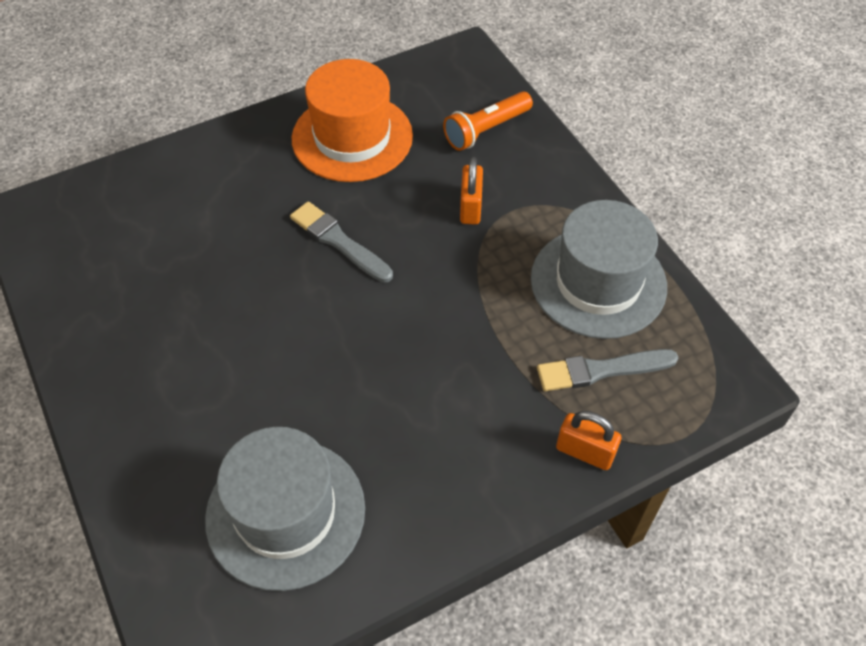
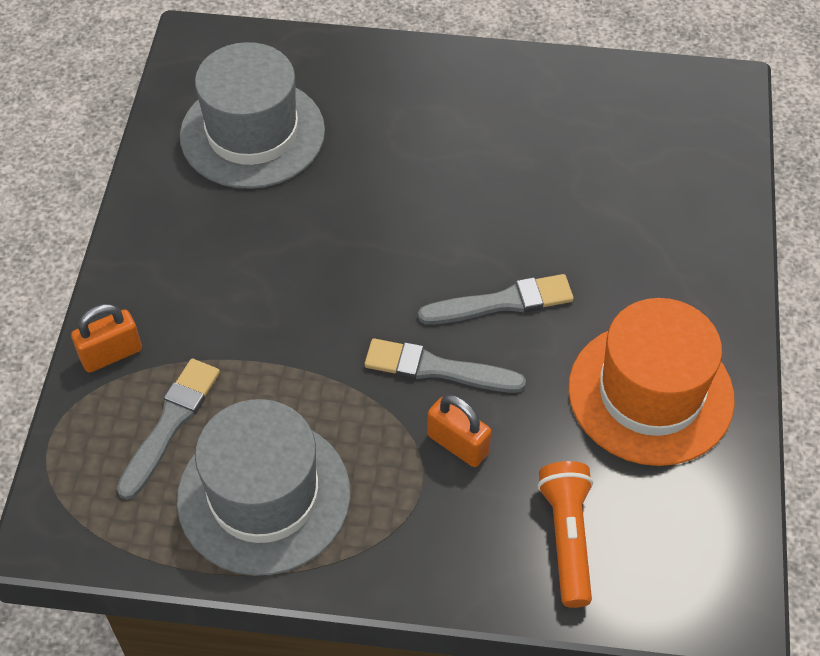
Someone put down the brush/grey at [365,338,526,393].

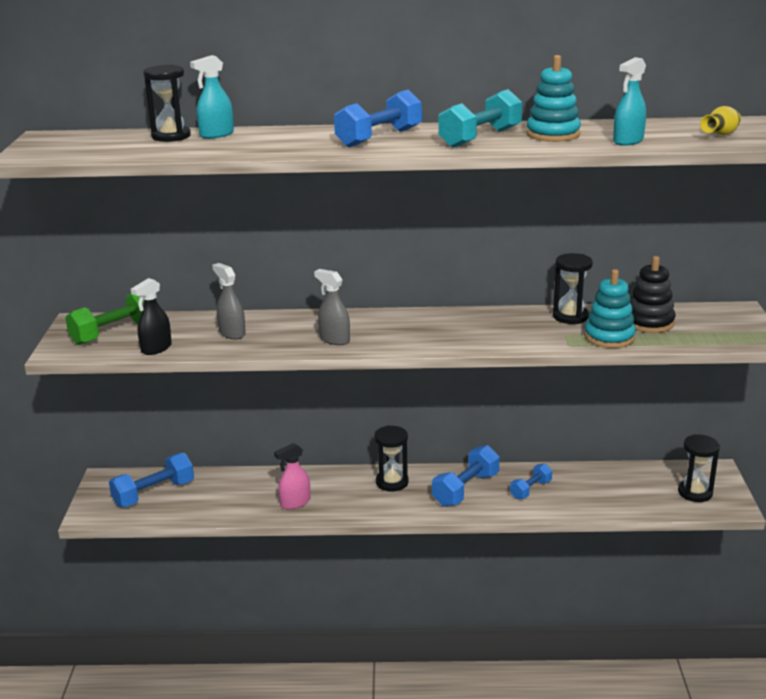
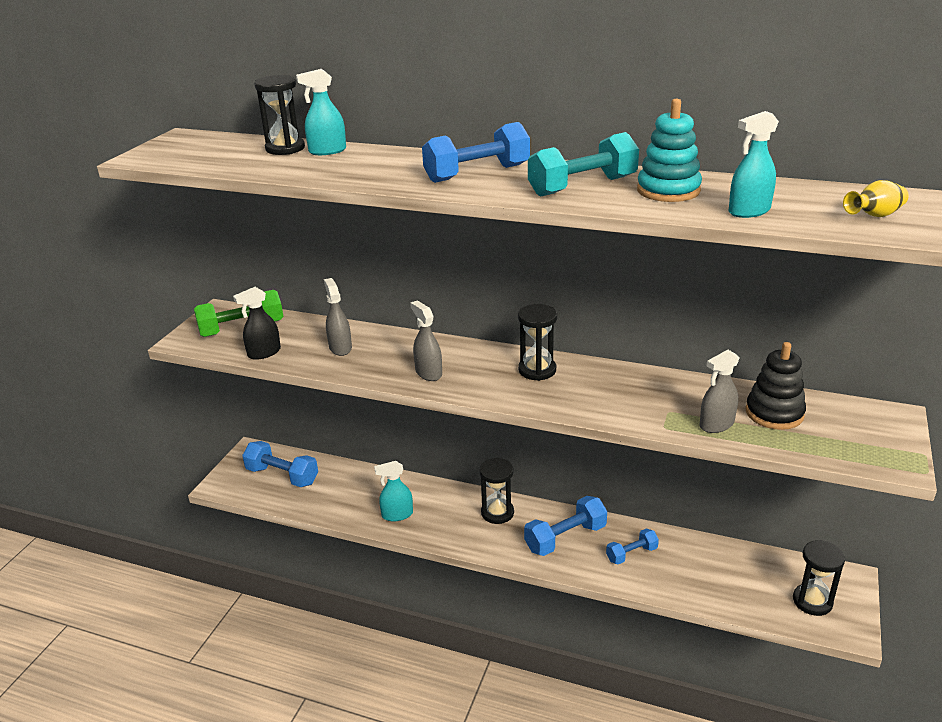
Someone carried the hourglass/black from [553,253,593,324] to [518,304,557,381]. Someone swapped the stacking toy/turquoise at [584,269,636,348] for the spray bottle/grey at [700,350,739,433]. Someone repainted the spray bottle/pink at [274,443,310,509], which became the spray bottle/turquoise at [374,461,413,521]. Someone rotated the dumbbell/blue at [109,453,194,507] by 45 degrees clockwise.

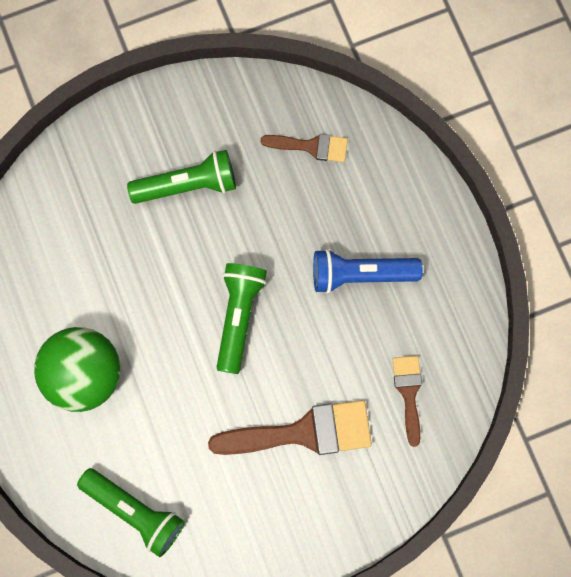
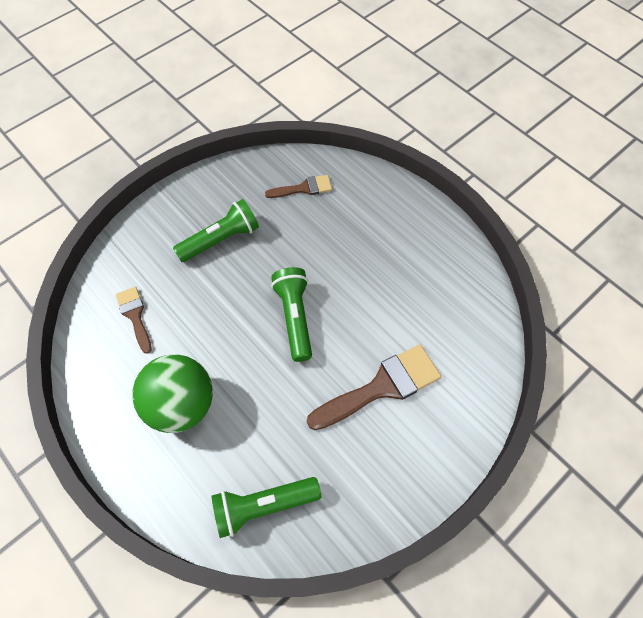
Someone took away the flashlight/blue at [313,249,423,294]. Someone carried the brush/brown from [392,356,422,447] to [116,287,152,354]. Someone rotated the flashlight/green at [77,468,185,557] by 150 degrees clockwise.

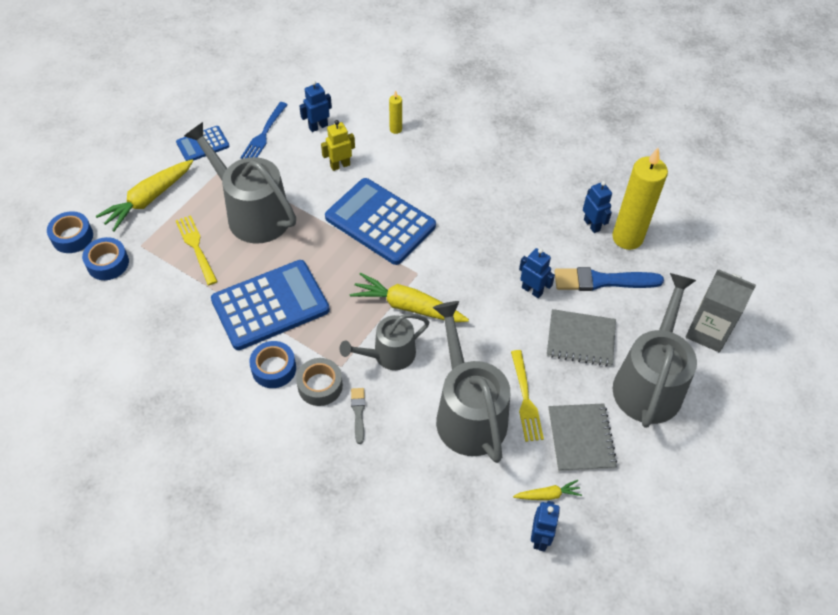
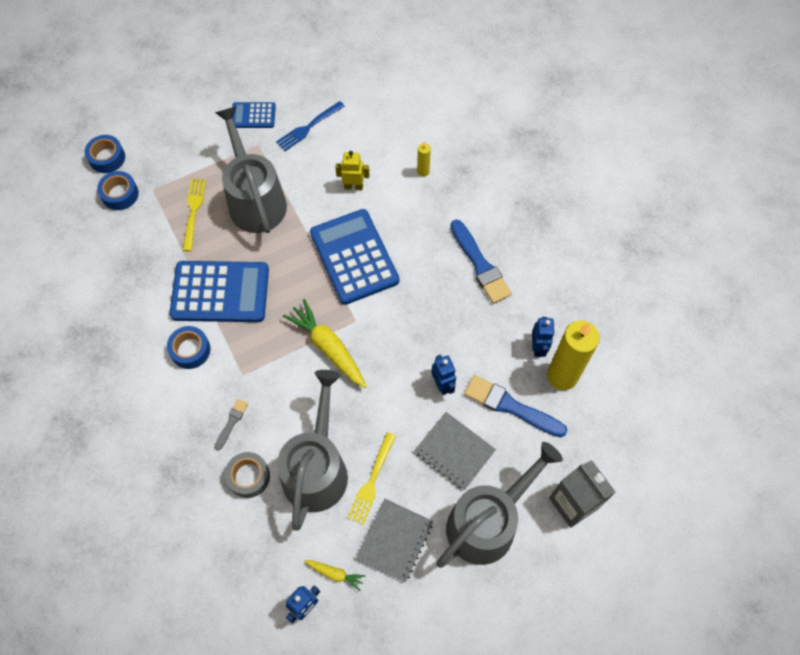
Someone took away the robot/blue at [299,81,332,132]. Someone took away the carrot/yellow at [96,160,193,231]. Someone took away the watering can/grey at [340,313,429,370]. Someone carried the tape/grey from [296,358,343,406] to [225,452,270,498]. Someone put down the brush/blue at [450,220,512,304].

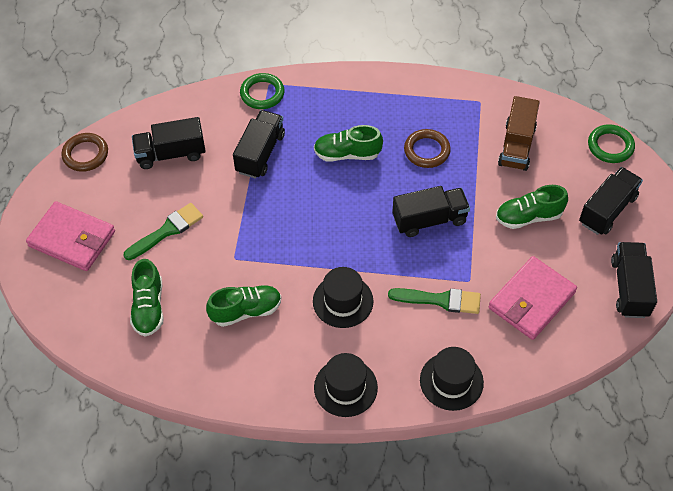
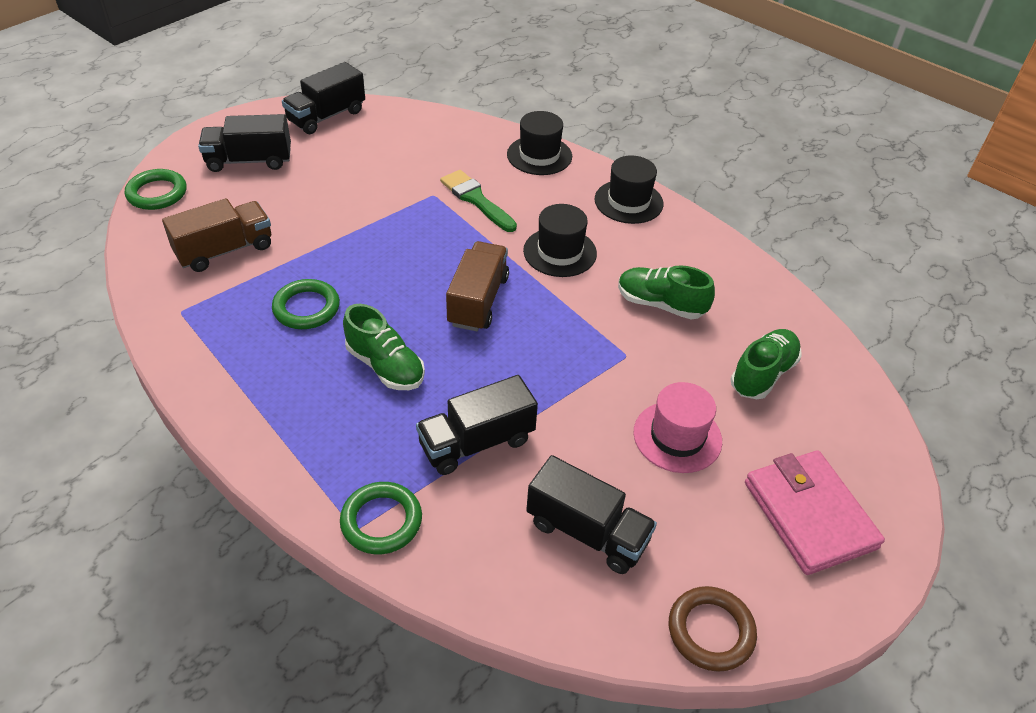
Someone repainted the ring/brown at [404,129,451,168], which became the ring/green at [272,279,340,329]. Someone took away the shoe/green at [496,185,568,229]. Someone took away the truck/black at [392,186,470,237]. Someone swapped the brush/green at [123,203,203,260] for the hat/pink at [634,382,722,473]. Someone took away the wallet/pink at [488,256,577,340]. Someone put down the truck/brown at [446,241,509,331].

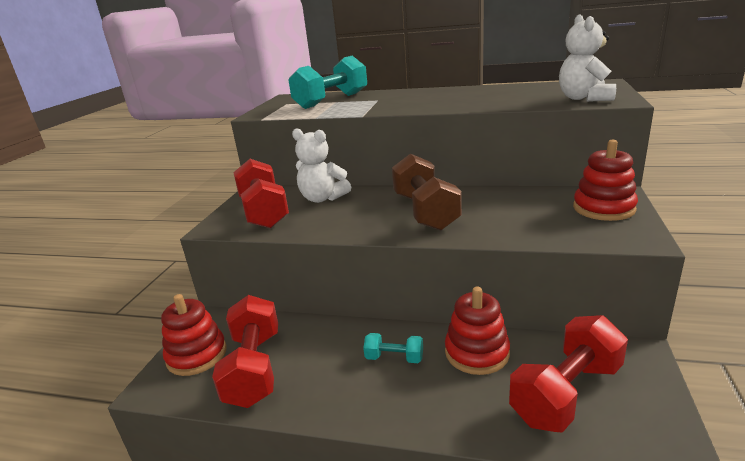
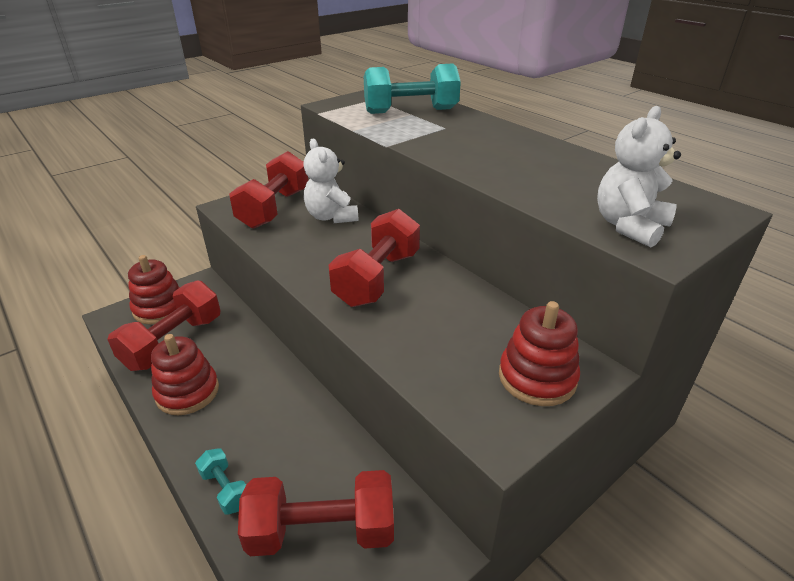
Someone repainted the dumbbell/brown at [392,154,462,231], which became the dumbbell/red at [329,209,420,307]. Someone carried the stacking toy/red from [445,287,510,375] to [151,334,219,415]. Someone carried the dumbbell/turquoise from [363,333,423,363] to [195,448,246,515].

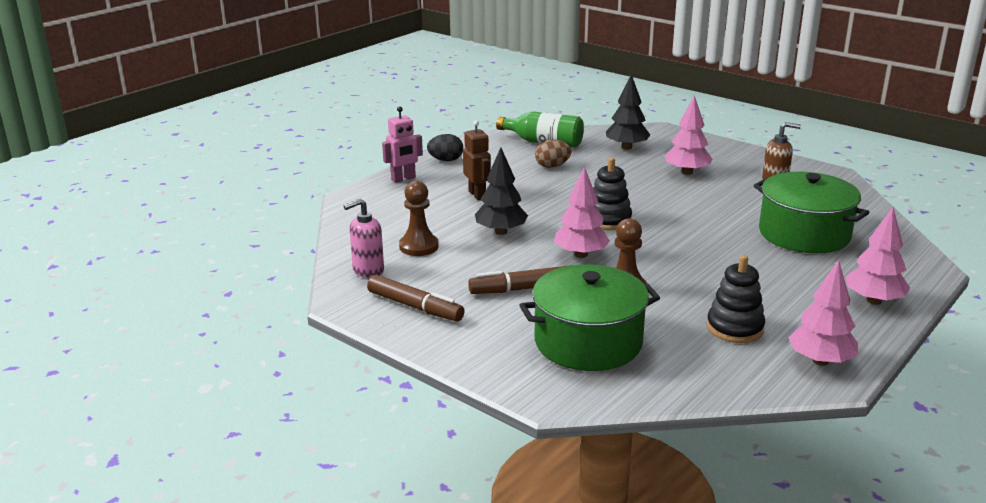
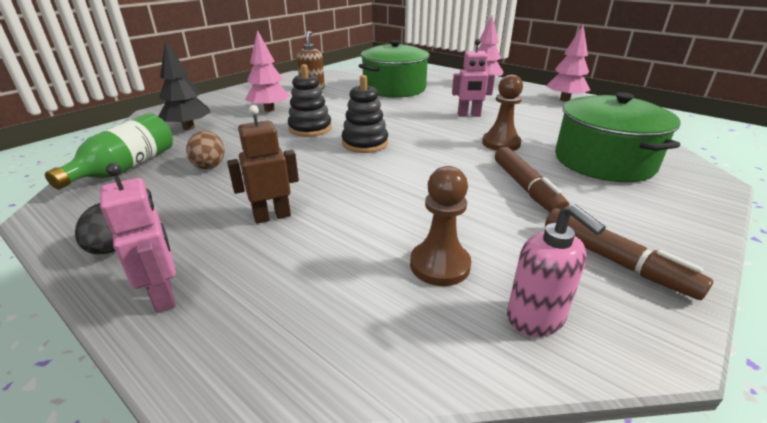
Someone took away the tree/black at [475,147,528,235]. Someone took away the tree/pink at [554,166,610,258]. Someone carried the stacking toy/black from [707,255,765,343] to [288,64,332,137]. Someone rotated the marker/brown at [367,275,465,321] by 105 degrees clockwise. Someone put down the robot/pink at [452,39,495,117].

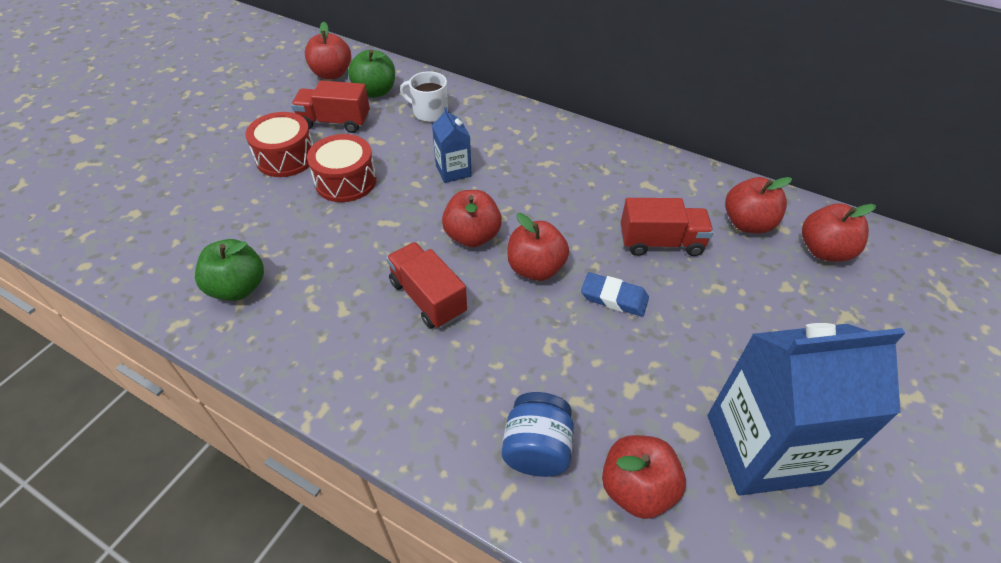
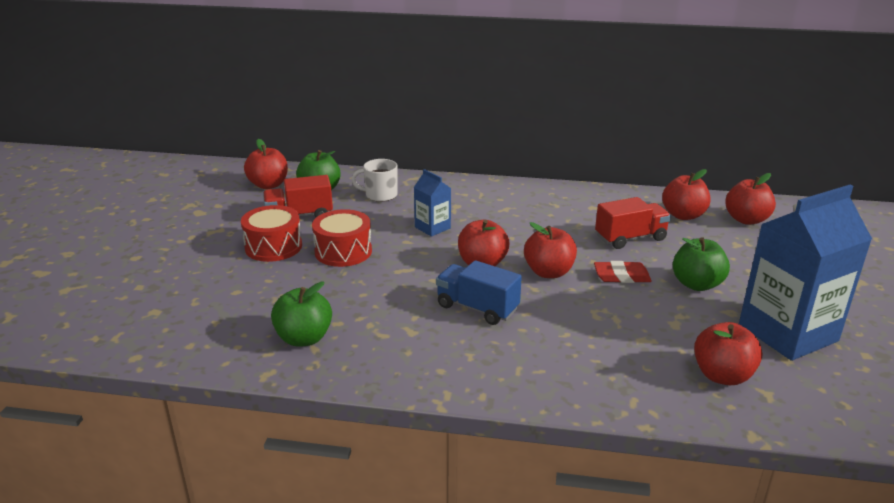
Someone repainted the truck/red at [386,242,467,329], which became the truck/blue at [436,260,522,325]. Someone repainted the eraser/blue at [581,272,649,317], which became the eraser/red at [594,261,652,283]. Someone took away the jar/blue at [502,392,574,477]. Someone put down the apple/green at [673,237,730,291].

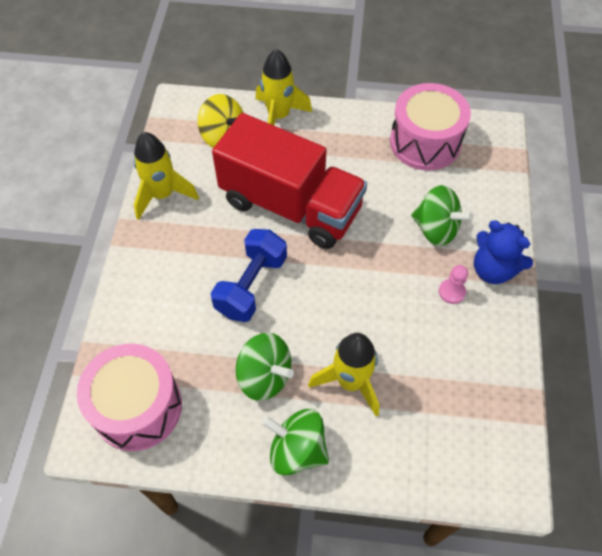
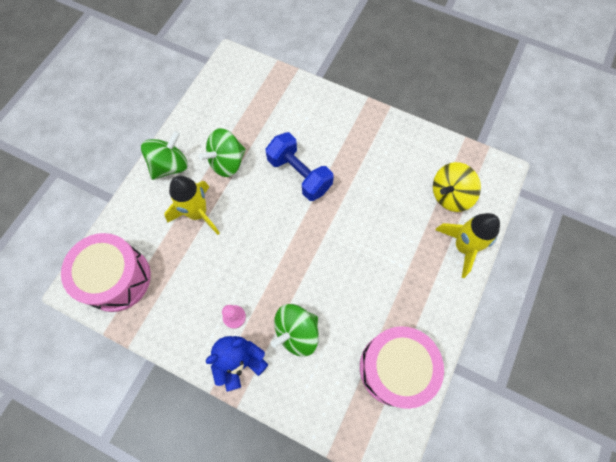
Someone took away the truck/red at [212,113,367,249]. Someone took away the rocket/yellow at [134,132,199,220]. Someone carried the drum/pink from [77,344,182,451] to [61,233,151,312].

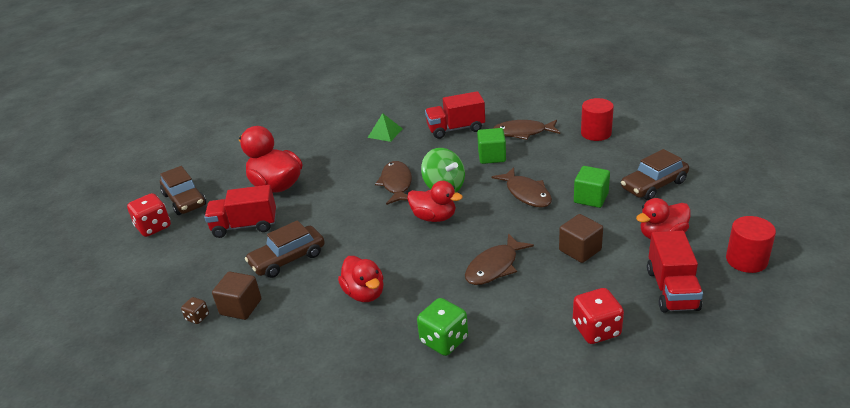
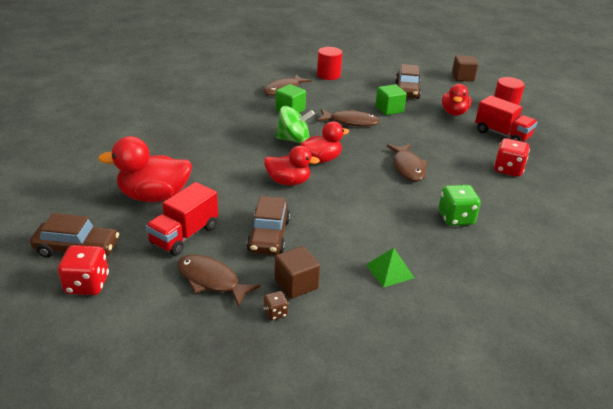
Someone took away the truck/red at [425,91,485,139]. Someone carried the pyramid/green from [368,113,403,142] to [366,248,414,287]. Someone carried the fish/brown from [375,161,412,205] to [177,254,260,307]. Someone carried the cube/brown from [559,214,603,263] to [452,55,478,82]. Someone carried the duck/red from [338,256,384,302] to [264,146,320,185].

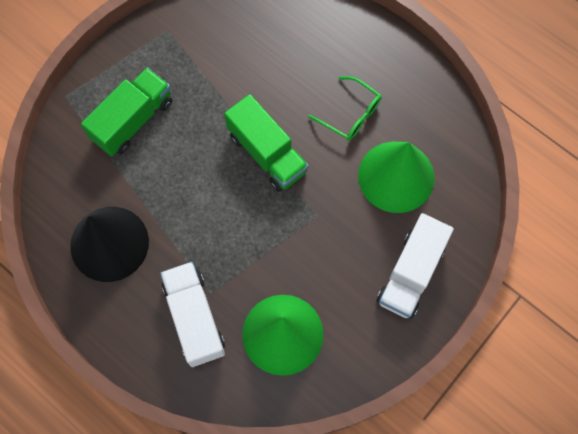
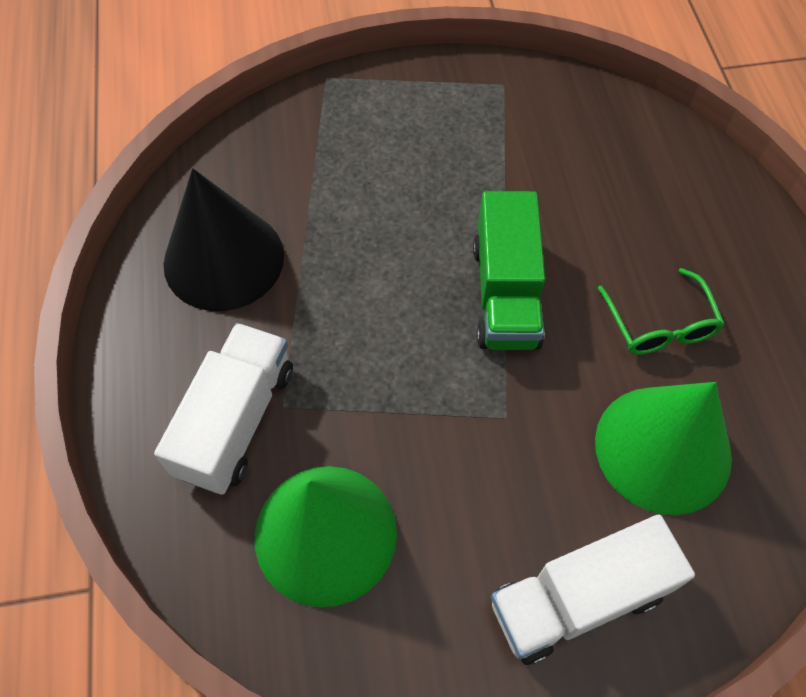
Someone took away the truck/green at [81,67,172,156].

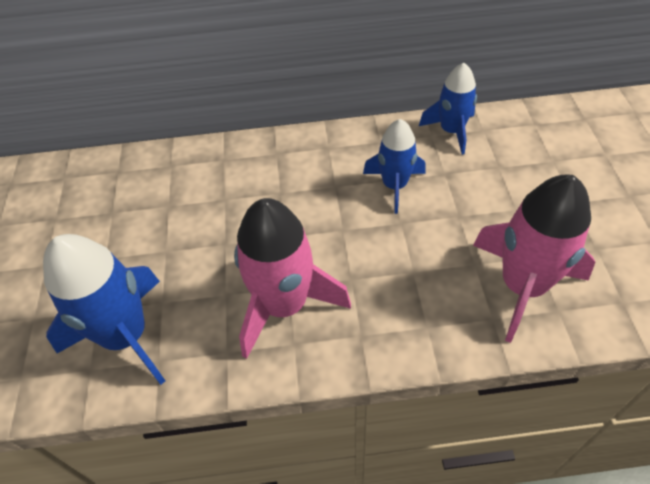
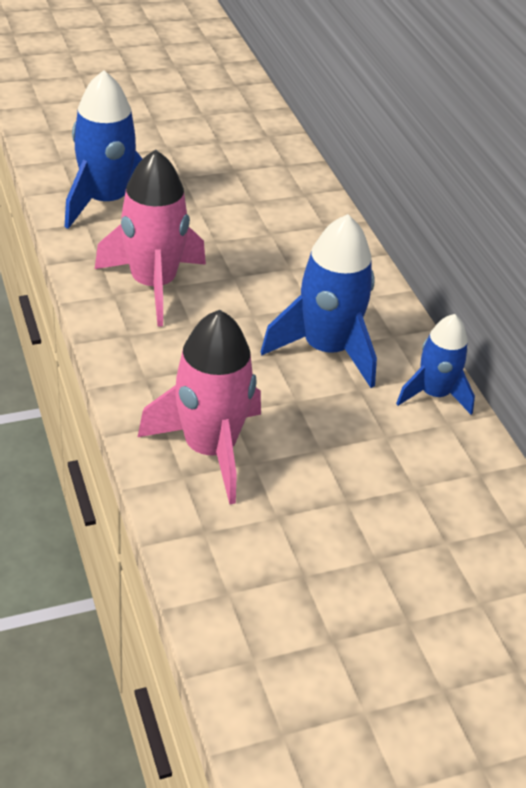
Someone scaled the rocket/blue at [363,119,426,214] by 1.61.

